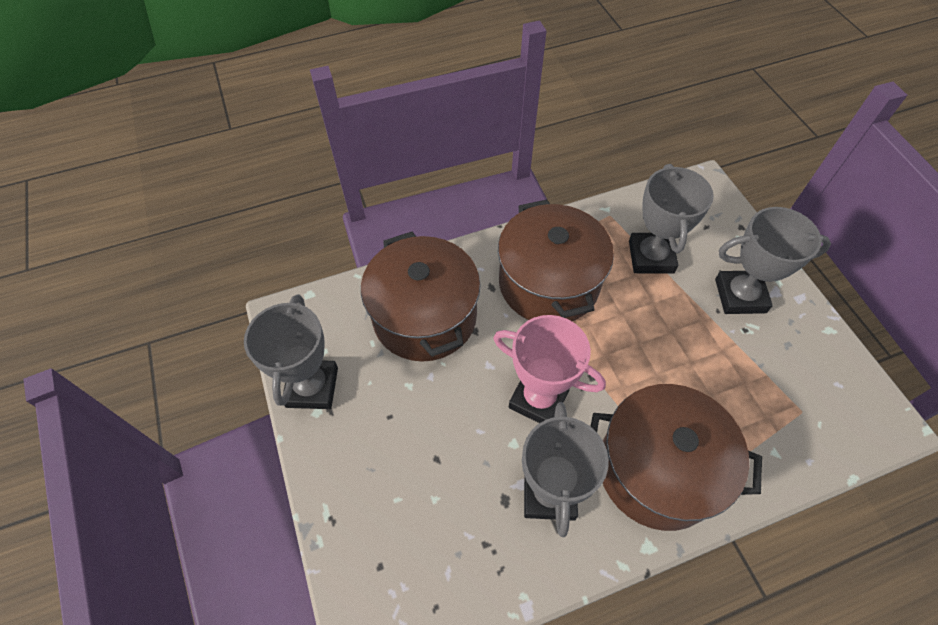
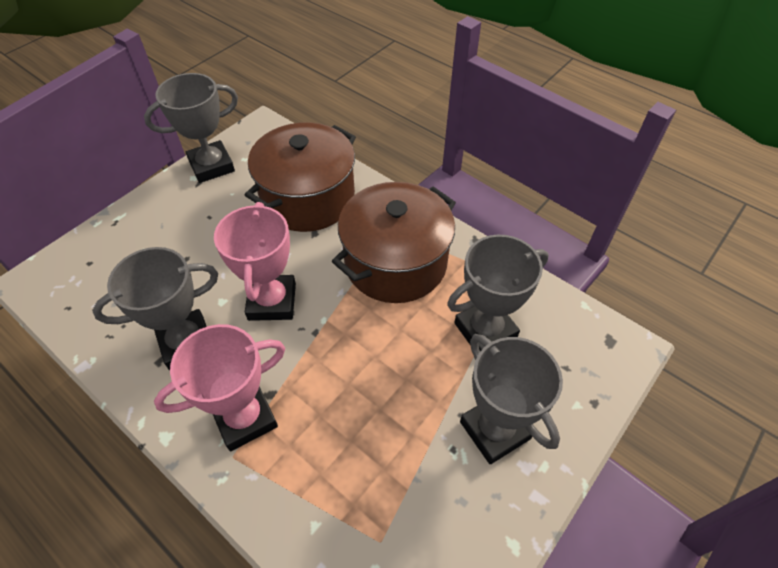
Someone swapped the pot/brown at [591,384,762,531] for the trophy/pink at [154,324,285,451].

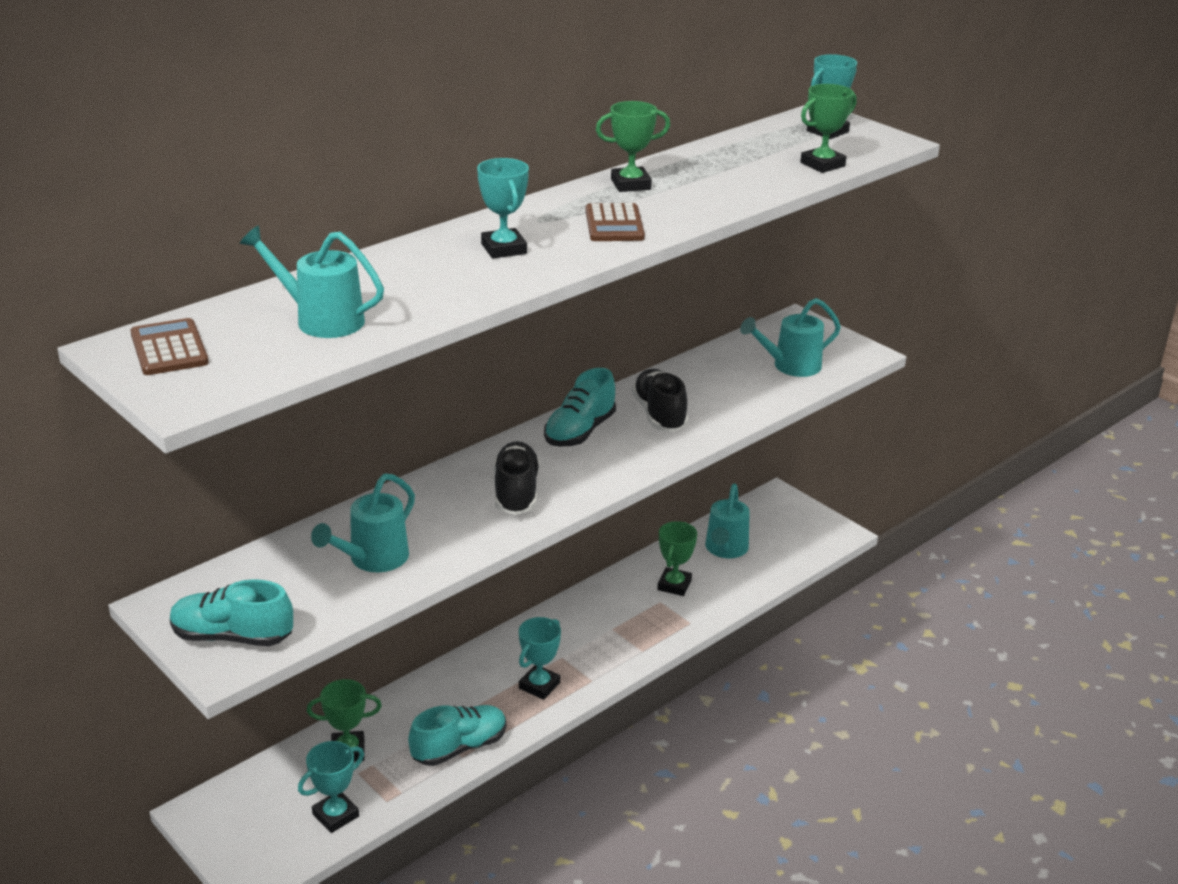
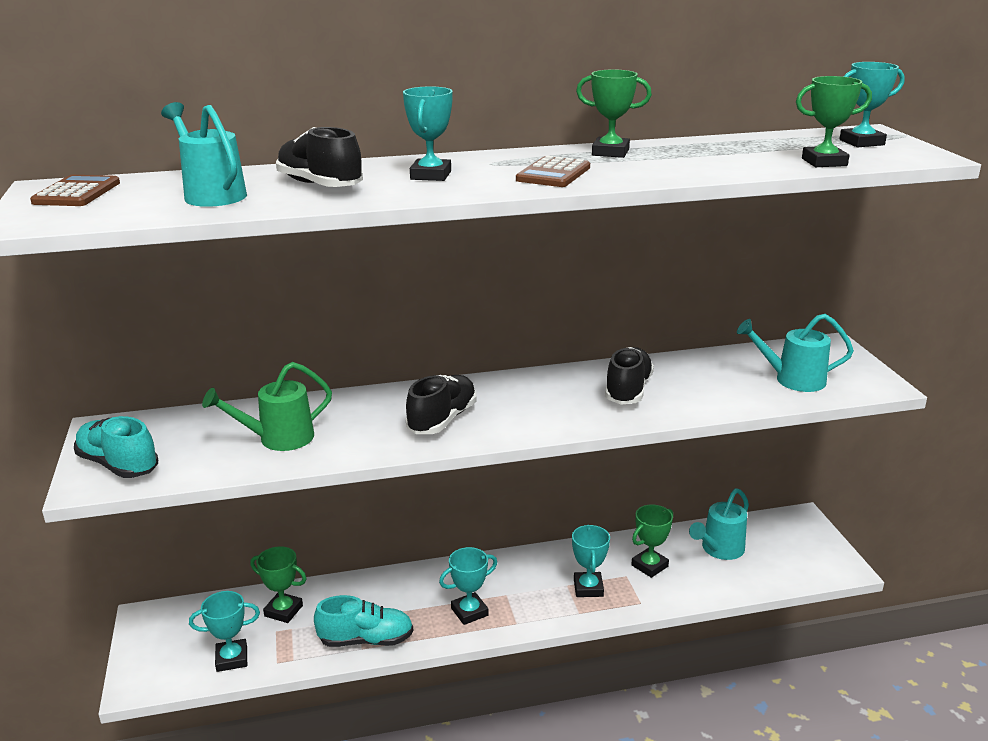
Someone took away the shoe/turquoise at [544,368,616,447]. Someone repainted the watering can/turquoise at [311,473,415,572], which became the watering can/green at [202,362,332,451]. Someone put down the shoe/black at [276,127,363,187]. Someone put down the trophy/turquoise at [572,524,610,597].

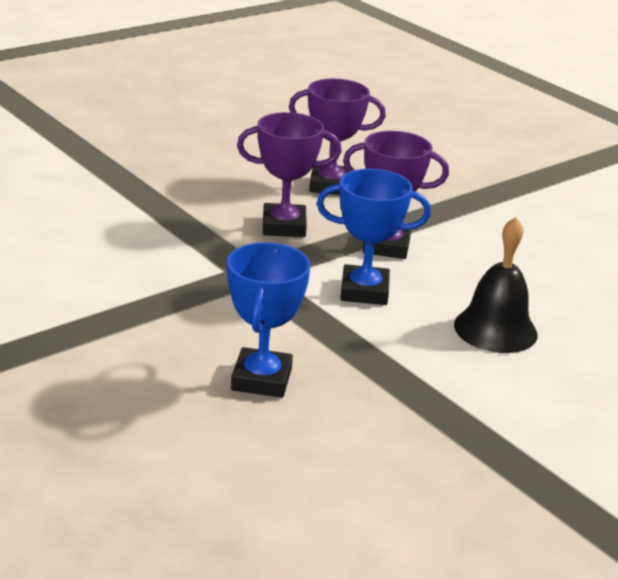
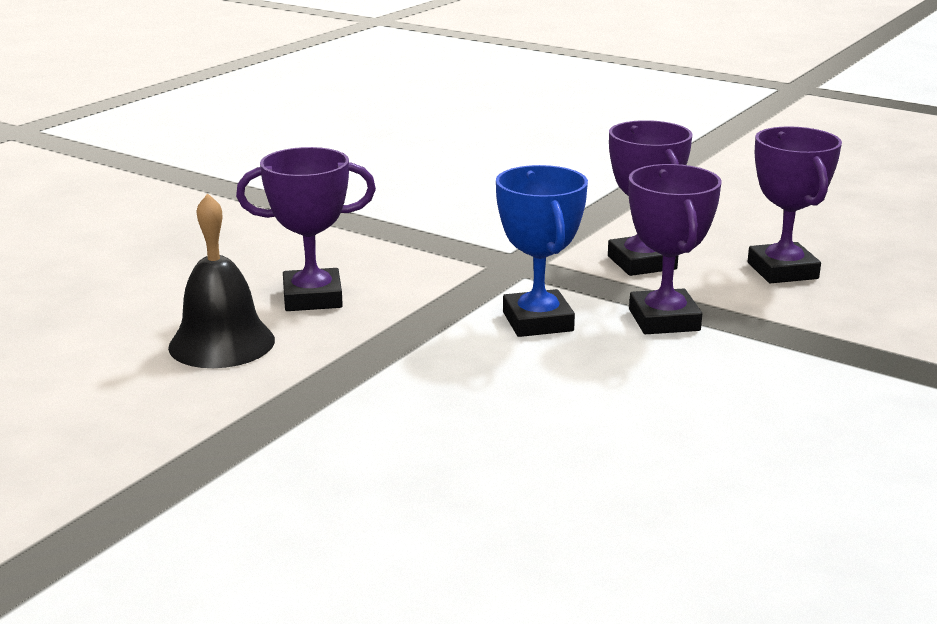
Someone carried the bell/black from [454,217,537,353] to [168,193,275,368]. Someone repainted the trophy/blue at [227,242,311,398], which became the trophy/purple at [236,147,376,311].

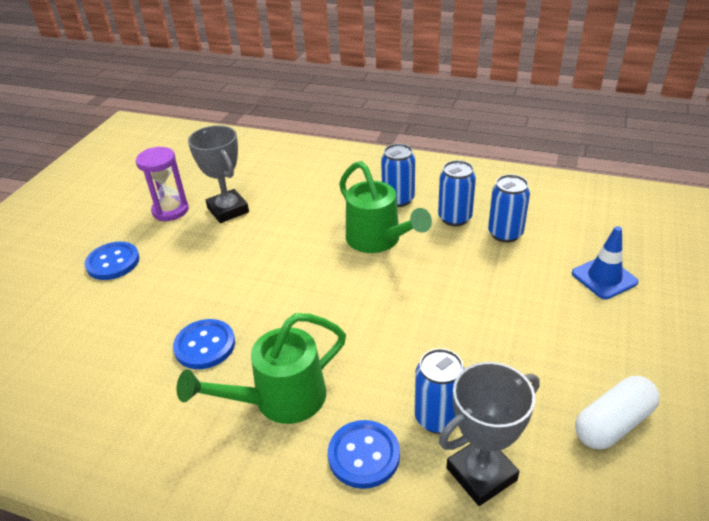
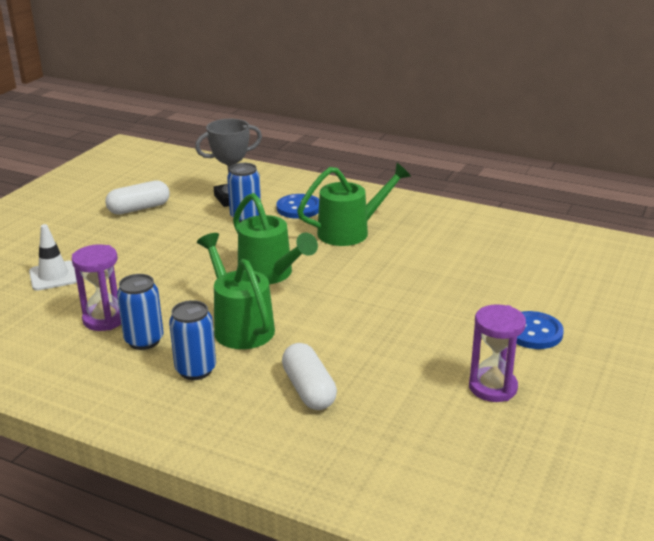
Someone took away the trophy/grey at [188,125,249,223]. Someone swapped the can/blue at [488,174,530,243] for the hourglass/purple at [71,244,121,331]. Someone repainted the traffic cone/blue at [572,226,638,299], which became the traffic cone/white at [29,224,77,291]. Someone took away the button/blue at [173,319,235,369]. Someone put down the watering can/green at [233,193,318,284]. Someone put down the capsule/white at [282,343,337,410].

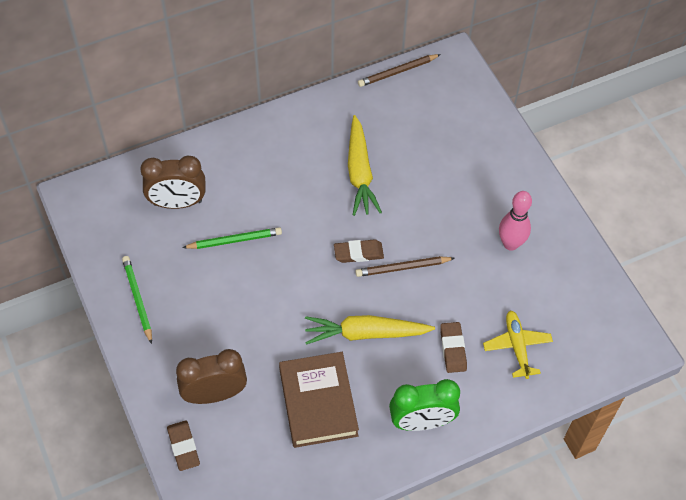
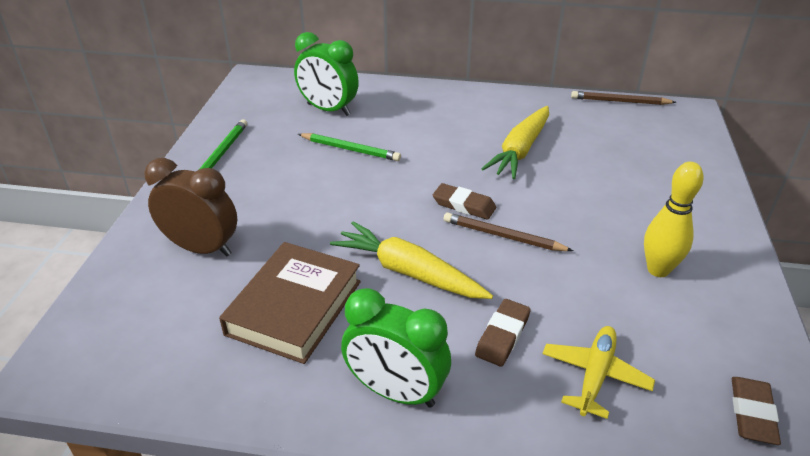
Someone repainted the clock/brown at [140,156,206,209], which became the clock/green at [294,32,359,116]. Someone repainted the bowling pin/pink at [499,191,532,251], which became the bowling pin/yellow at [644,162,704,277]. Someone carried the eraser/brown from [167,420,200,471] to [732,377,781,445].

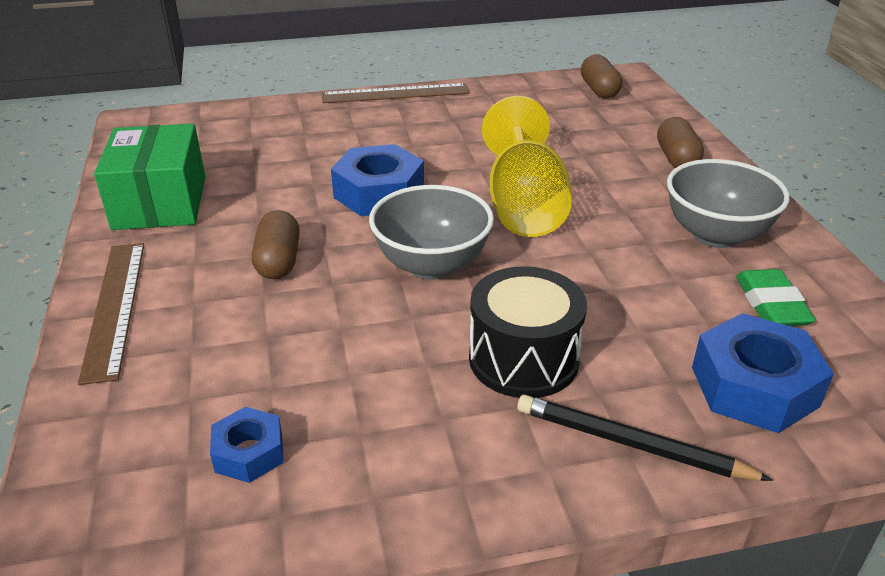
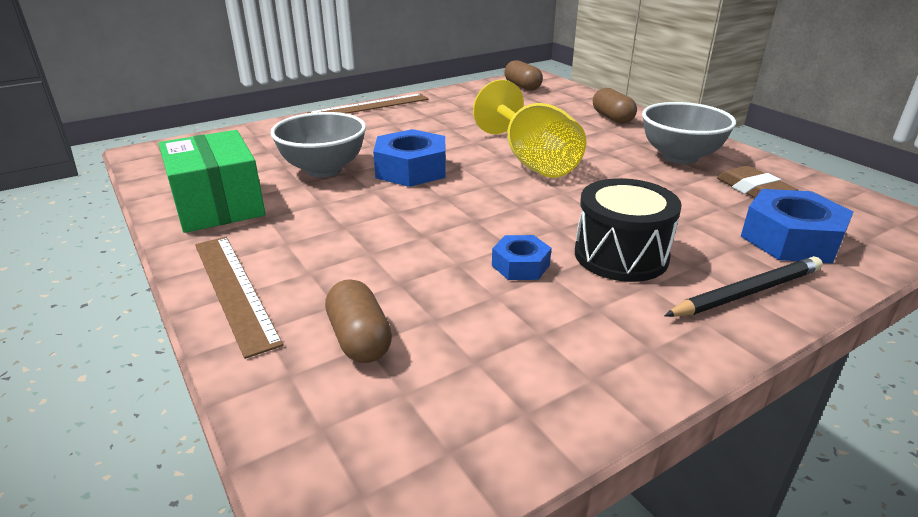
Someone carried the bowl/grey from [369,185,494,280] to [270,112,366,177]. Someone carried the capsule/brown from [252,210,300,279] to [325,279,392,363]. Someone repainted the eraser/green at [736,269,816,326], which became the eraser/brown at [717,166,798,198]. Someone rotated the pencil/black at [517,395,773,481] by 150 degrees clockwise. Someone carried the nut/blue from [210,407,284,483] to [492,235,552,280].

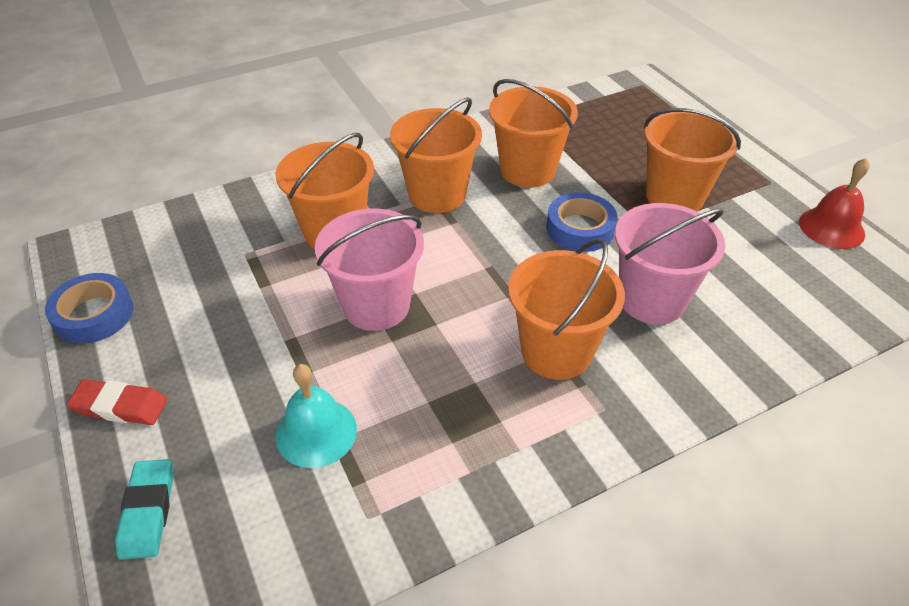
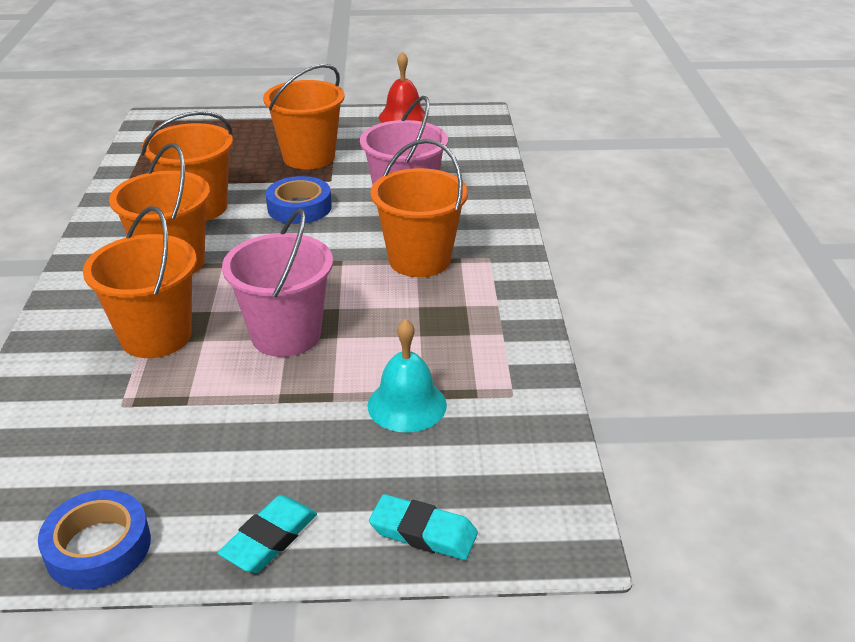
Someone repainted the eraser/red at [66,379,167,425], which became the eraser/turquoise at [218,495,317,573].

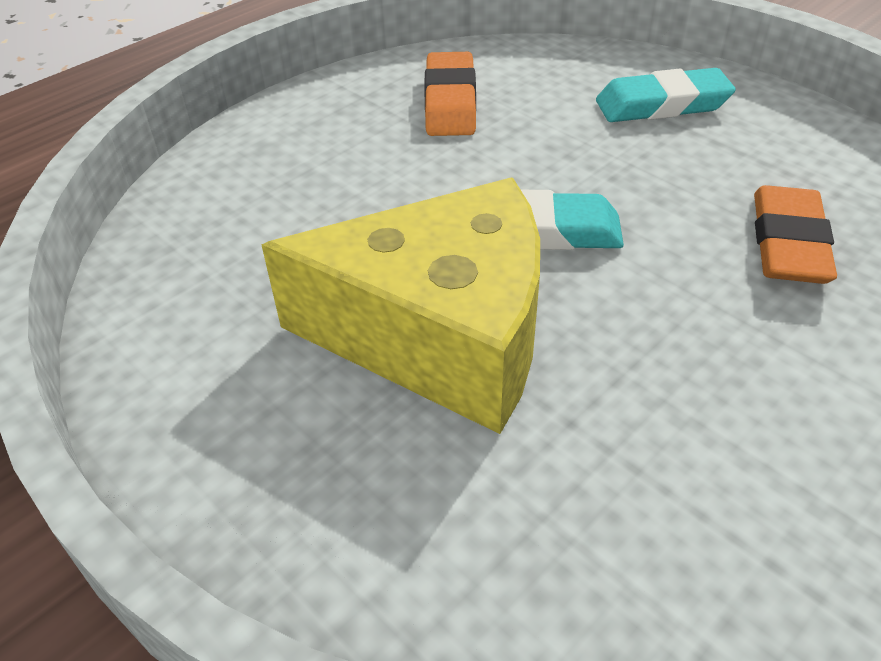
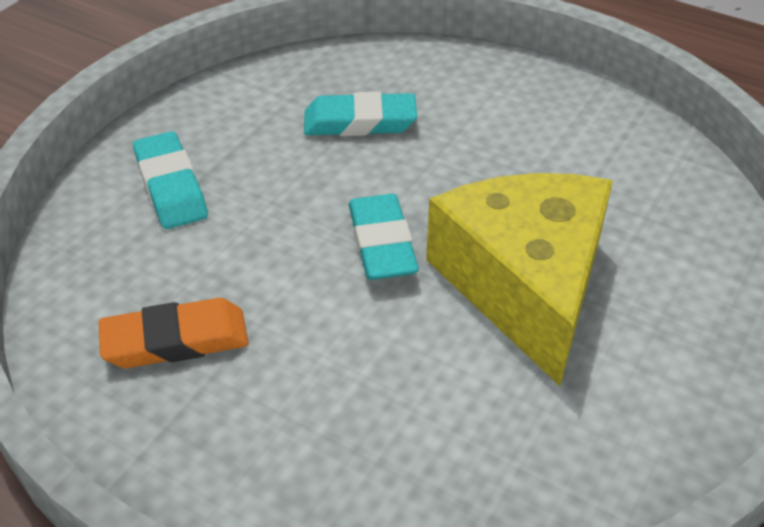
Someone repainted the eraser/orange at [754,185,837,284], which became the eraser/turquoise at [304,92,417,136].

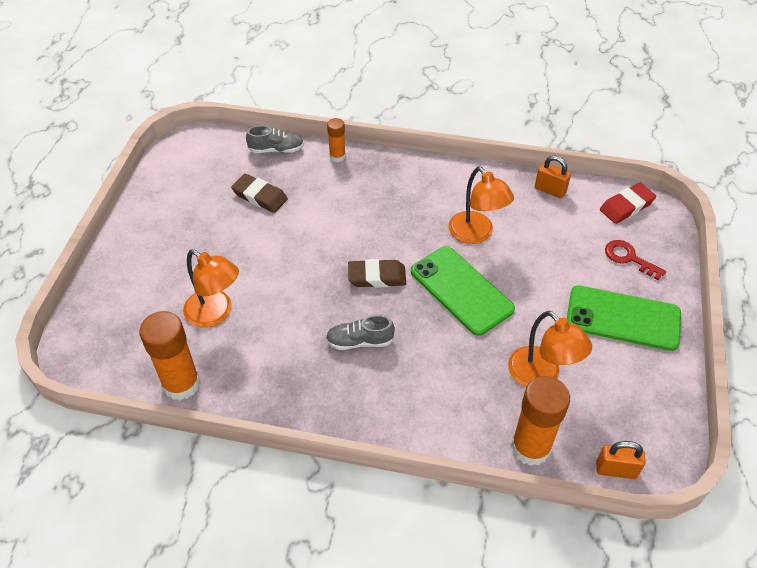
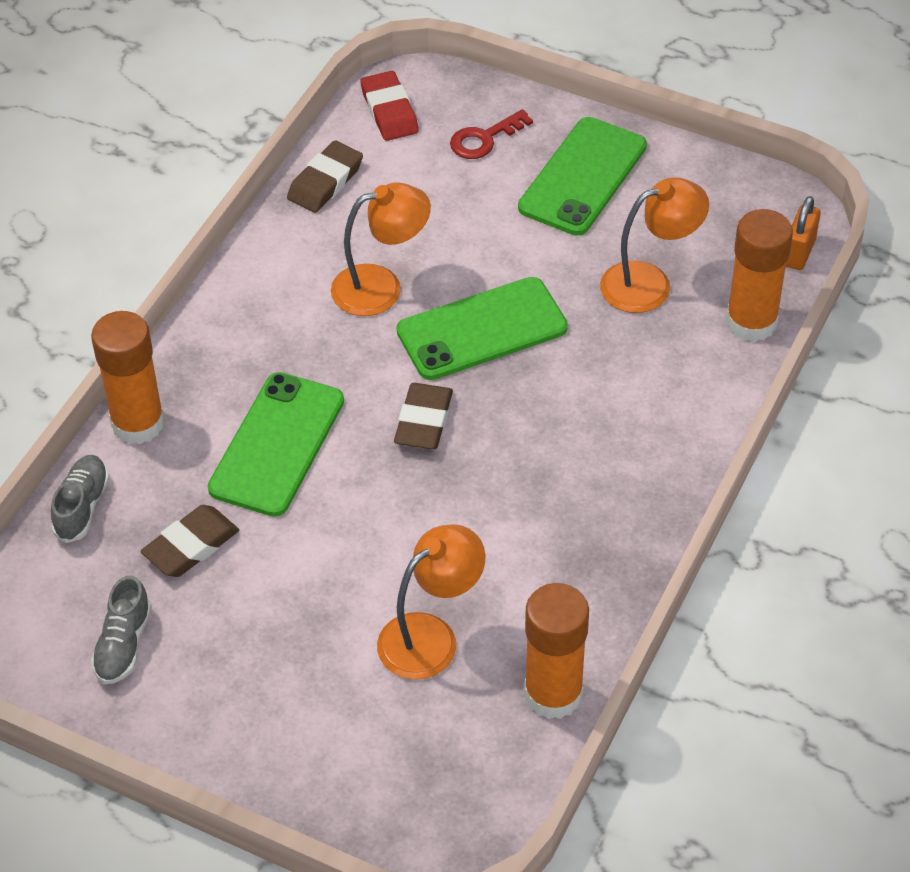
Someone scaled the glue stick/orange at [327,118,346,162] by 1.84. Someone swapped the padlock/orange at [535,156,571,198] for the eraser/brown at [287,141,363,213]. Someone carried the shoe/grey from [326,315,395,350] to [91,576,152,684]. Someone put down the phone/green at [208,372,344,517].

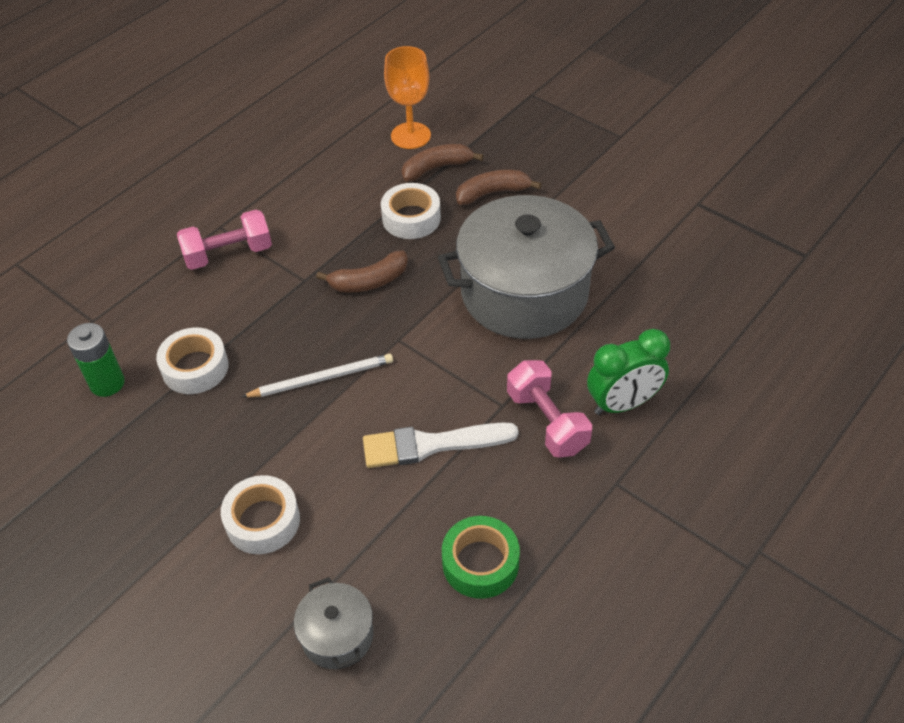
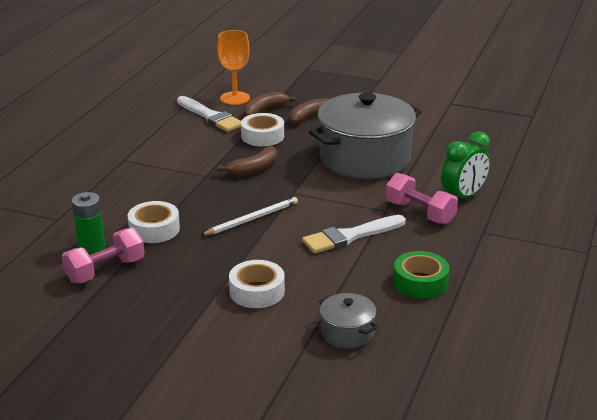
Someone carried the dumbbell/pink from [177,209,272,270] to [62,228,145,284]. Someone put down the brush/white at [177,96,241,132].

